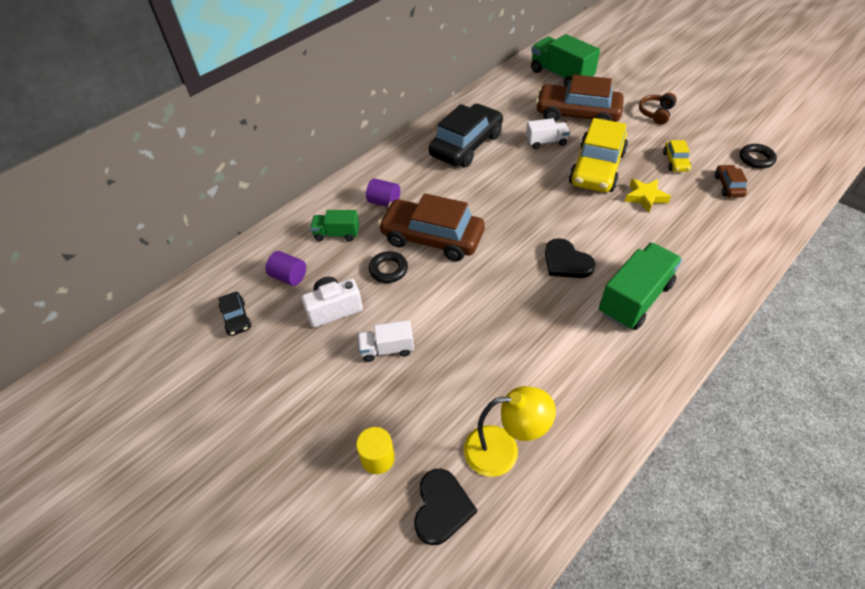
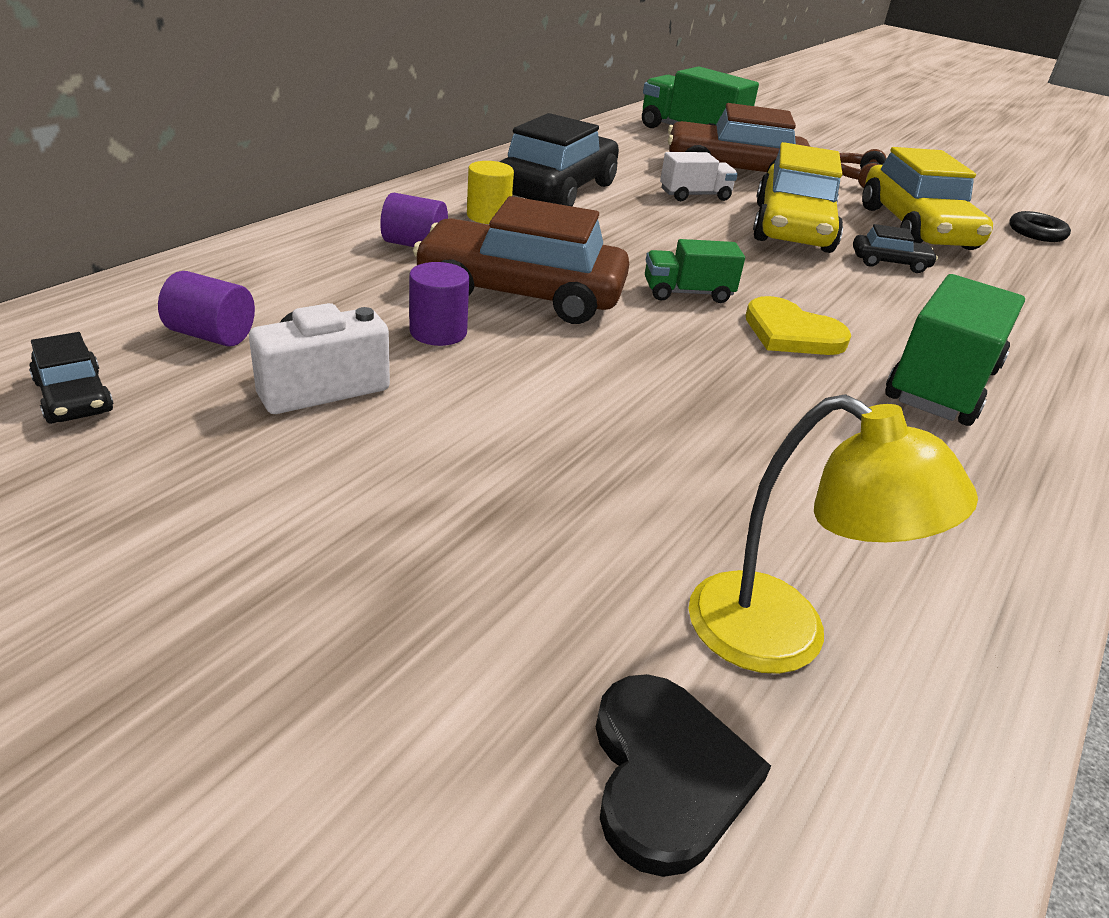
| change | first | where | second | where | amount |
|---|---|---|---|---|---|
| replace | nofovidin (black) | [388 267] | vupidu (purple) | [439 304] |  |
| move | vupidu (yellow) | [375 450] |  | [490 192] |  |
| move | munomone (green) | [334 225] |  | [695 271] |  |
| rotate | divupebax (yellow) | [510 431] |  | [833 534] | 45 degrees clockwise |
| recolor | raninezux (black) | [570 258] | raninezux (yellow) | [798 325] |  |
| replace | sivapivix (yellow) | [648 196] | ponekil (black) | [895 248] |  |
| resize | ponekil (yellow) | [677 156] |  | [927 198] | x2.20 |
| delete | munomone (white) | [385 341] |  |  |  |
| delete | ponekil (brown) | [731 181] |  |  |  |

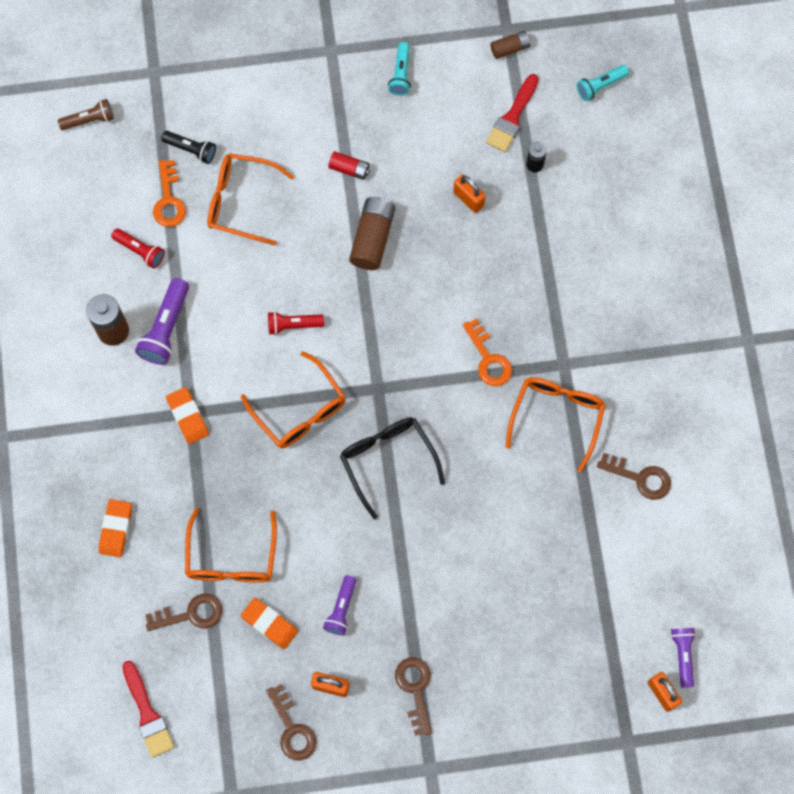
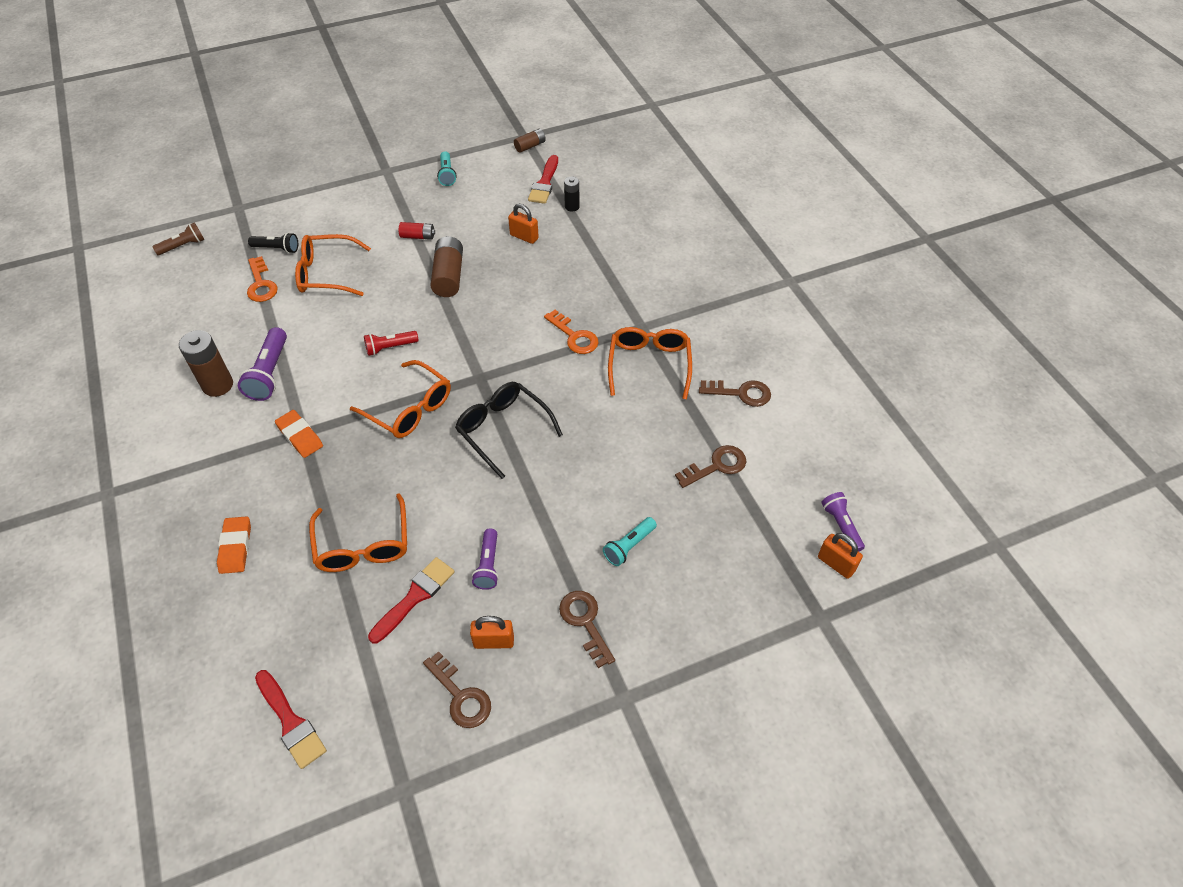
| change | first | where | second | where | amount |
|---|---|---|---|---|---|
| replace | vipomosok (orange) | [269 623] | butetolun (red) | [411 600] |  |
| move | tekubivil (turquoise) | [602 83] |  | [630 541] |  |
| move | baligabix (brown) | [183 612] |  | [710 466] |  |
| delete | tekubivil (red) | [138 248] |  |  |  |

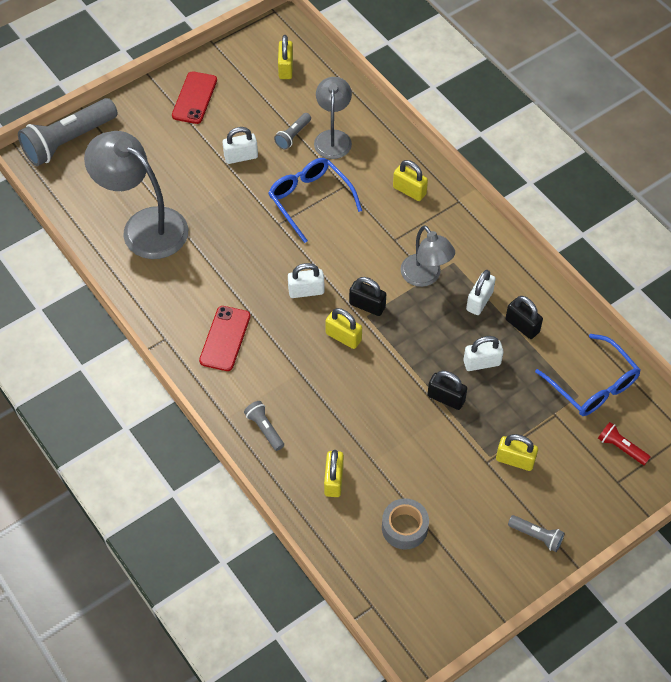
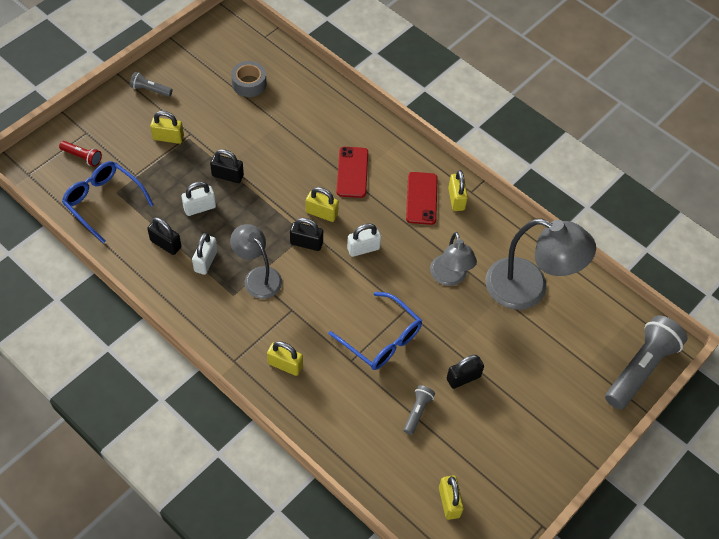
| change | first | where | second | where | amount |
|---|---|---|---|---|---|
| move | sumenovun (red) | [194 97] |  | [352 172] |  |
| move | divupebax (grey) | [333 118] |  | [453 259] |  |
| recolor | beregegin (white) | [240 145] | beregegin (black) | [465 372] |  |
| move | beregegin (yellow) | [334 473] |  | [458 190] |  |
| delete | tekubivil (grey) | [264 426] |  |  |  |

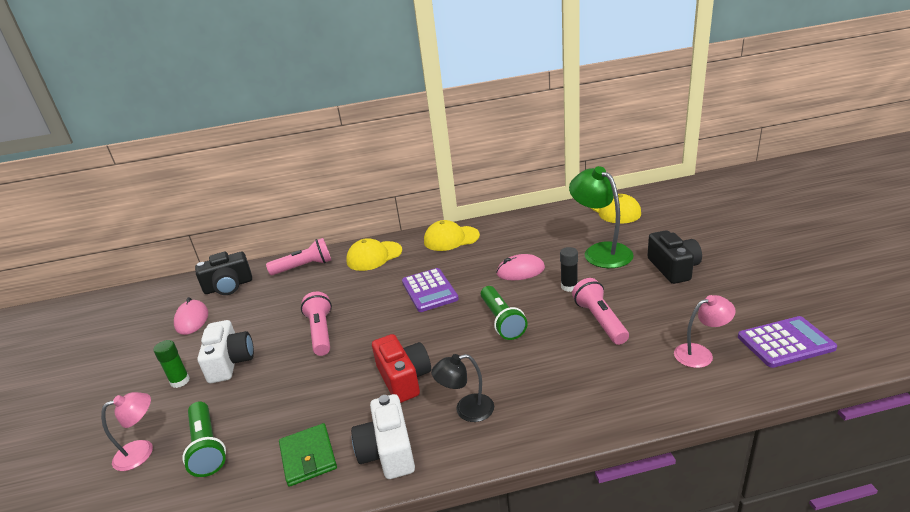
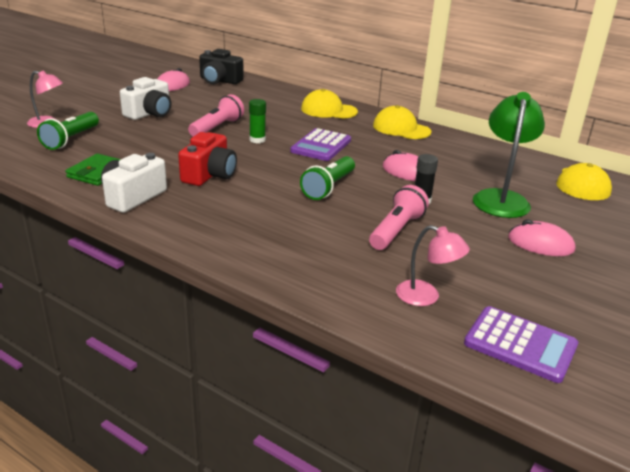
| change | first | where | second | where | amount |
|---|---|---|---|---|---|
| move | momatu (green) | [171 364] |  | [257 121] |  |
| replace | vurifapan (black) | [674 257] | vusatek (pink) | [542 237] |  |
| delete | tekubivil (pink) | [298 256] |  |  |  |
| delete | divupebax (black) | [462 388] |  |  |  |

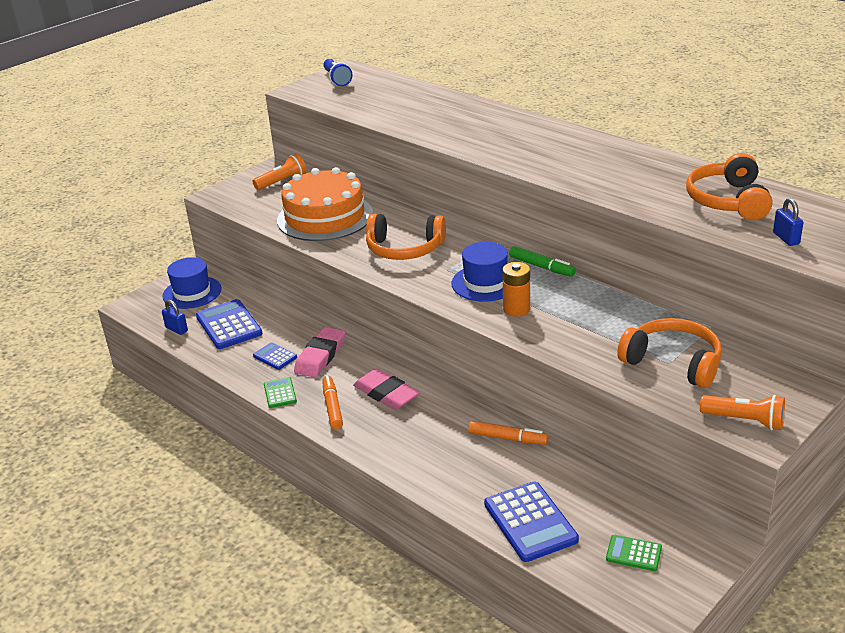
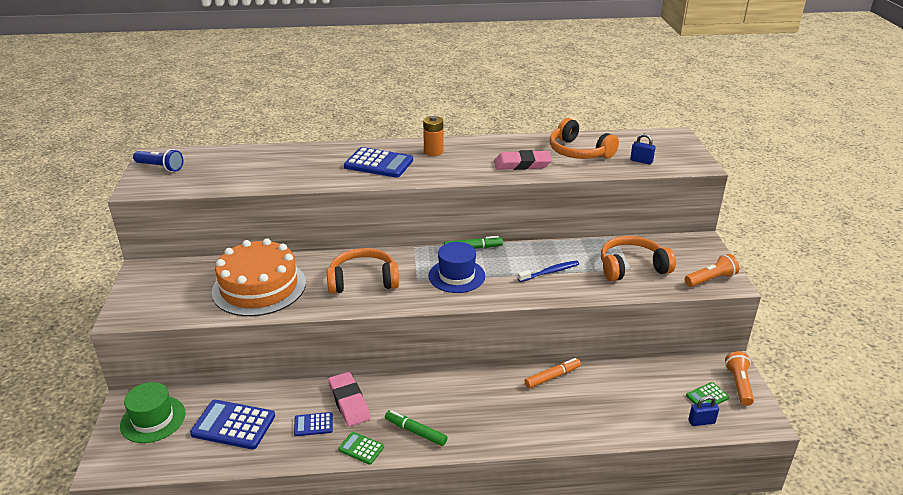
| change | first | where | second | where | amount |
|---|---|---|---|---|---|
| recolor | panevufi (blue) | [192 283] | panevufi (green) | [153 412] |  |
| rotate | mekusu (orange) | [406 236] |  | [363 271] | 150 degrees counterclockwise |
| move | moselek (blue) | [531 521] |  | [378 162] |  |
| recolor | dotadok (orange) | [332 403] | dotadok (green) | [416 428] |  |
| move | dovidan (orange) | [516 289] |  | [433 136] |  |
| move | vipomosok (pink) | [386 389] |  | [523 160] |  |
| insert |  |  | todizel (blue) | [548 271] |  |
| move | beregegin (blue) | [175 317] |  | [703 411] |  |
| move | tekubivil (orange) | [279 172] |  | [739 378] |  |

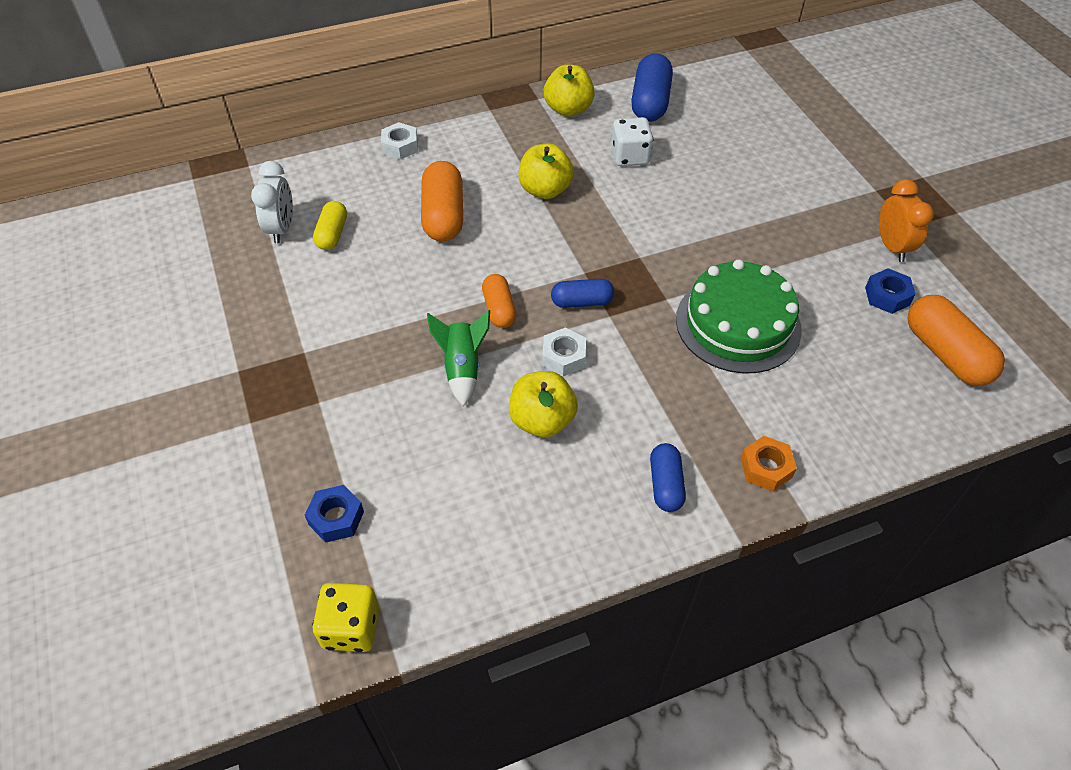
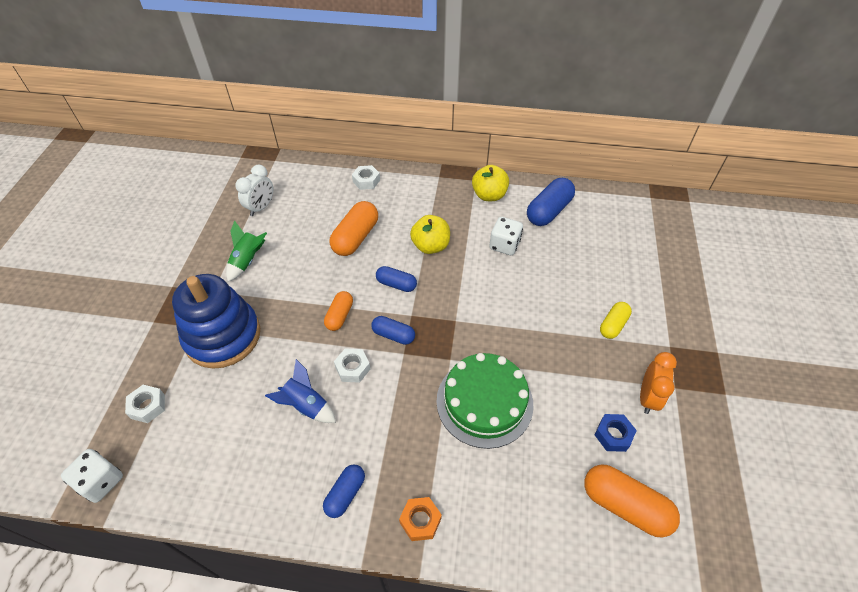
| change | first | where | second | where | amount |
|---|---|---|---|---|---|
| recolor | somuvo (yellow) | [345 617] | somuvo (white) | [92 476] |  |
| recolor | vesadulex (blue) | [334 514] | vesadulex (white) | [145 404] |  |
| insert |  |  | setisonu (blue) | [216 321] |  |
| move | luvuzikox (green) | [458 358] |  | [246 251] |  |
| replace | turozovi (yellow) | [543 404] | luvuzikox (blue) | [300 391] |  |
| insert |  |  | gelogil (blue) | [396 279] |  |
| rotate | gelogil (orange) | [956 340] |  | [632 501] | 60 degrees counterclockwise |
| move | gelogil (yellow) | [330 225] |  | [616 320] |  |

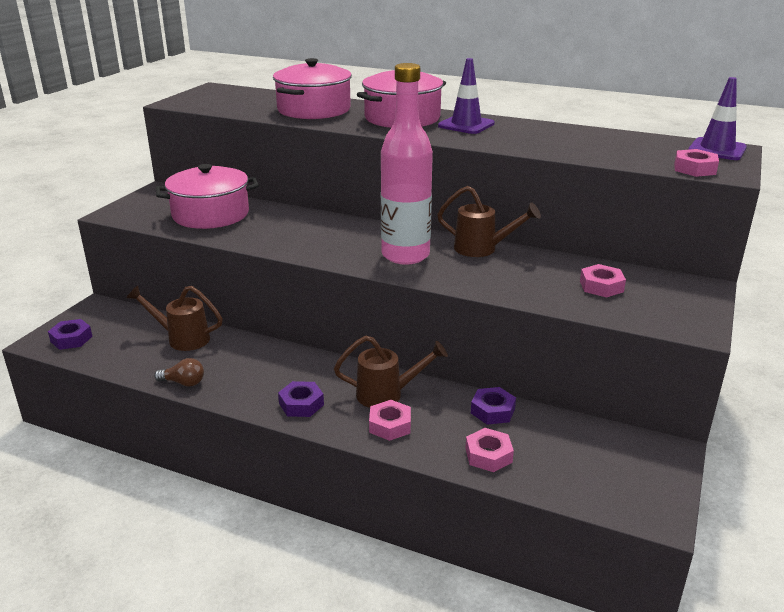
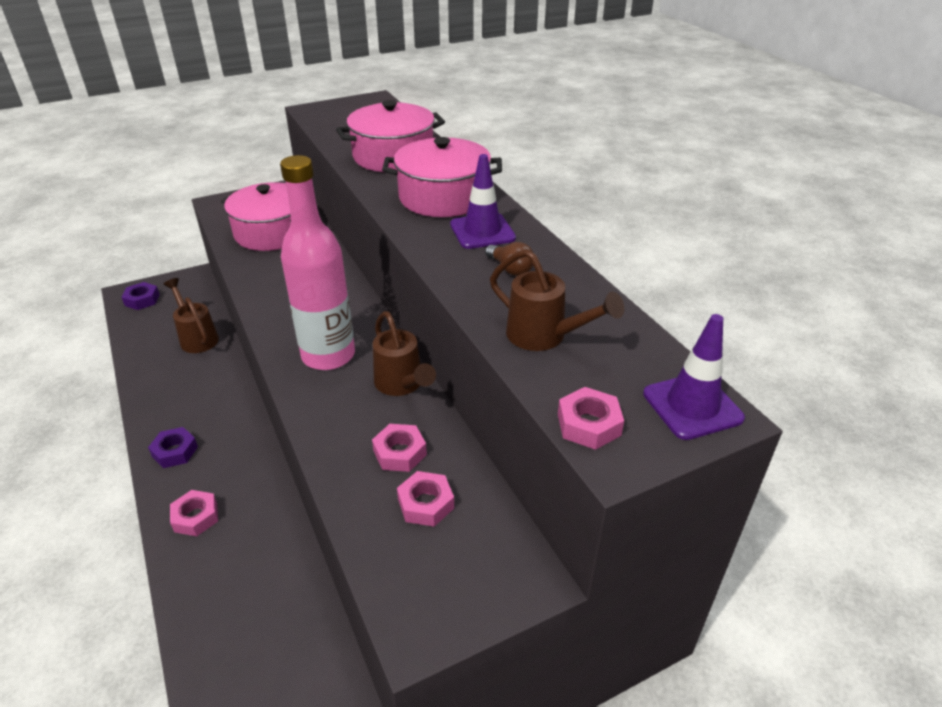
| change | first | where | second | where | amount |
|---|---|---|---|---|---|
| move | vesadulex (pink) | [489 450] |  | [399 448] |  |
| move | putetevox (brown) | [179 372] |  | [509 259] |  |
| move | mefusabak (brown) | [391 371] |  | [557 300] |  |
| delete | vesadulex (purple) | [493 406] |  |  |  |

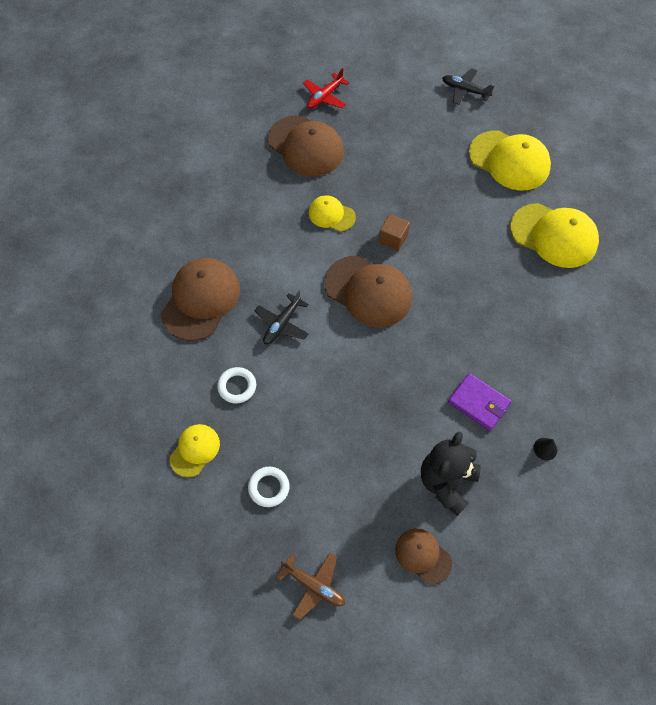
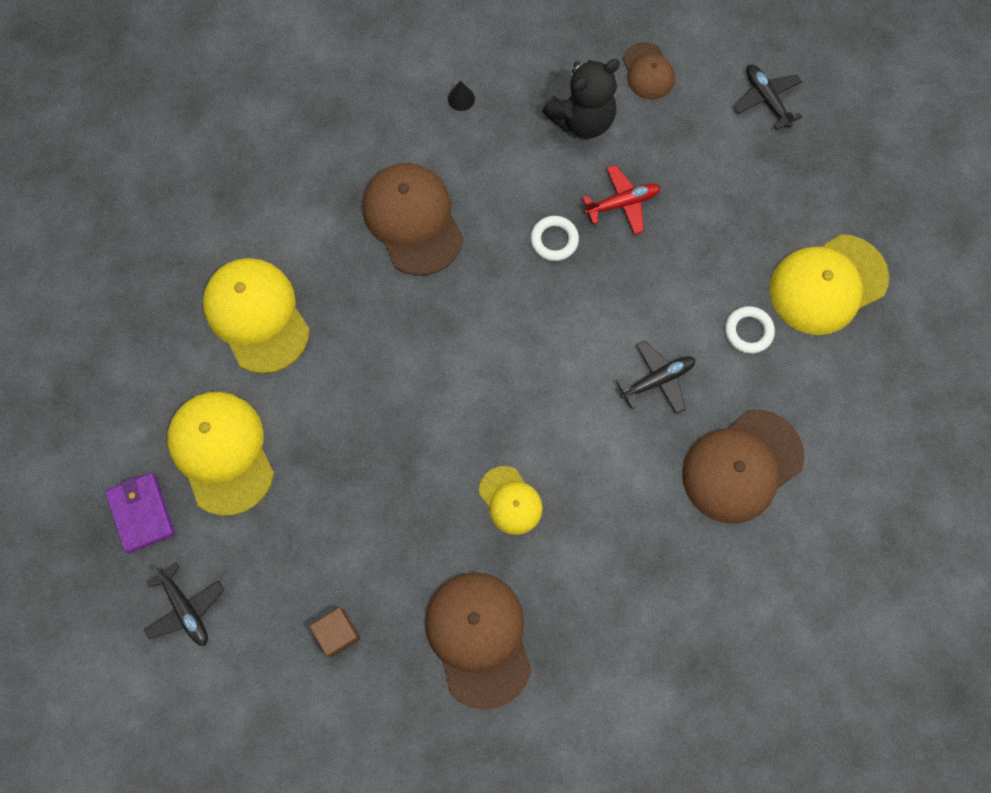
| change | first | where | second | where | amount |
|---|---|---|---|---|---|
| move | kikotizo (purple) | [479 402] |  | [140 513] |  |
| move | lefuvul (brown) | [394 232] |  | [335 632] |  |
| move | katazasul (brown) | [368 291] |  | [413 219] |  |
| move | nofovidin (white) | [269 487] |  | [555 238] |  |
| move | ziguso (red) | [326 88] |  | [621 200] |  |
| recolor | ziguso (brown) | [311 586] | ziguso (black) | [767 97] |  |
| resize | katazasul (yellow) | [195 450] |  | [829 284] | x1.80 |

